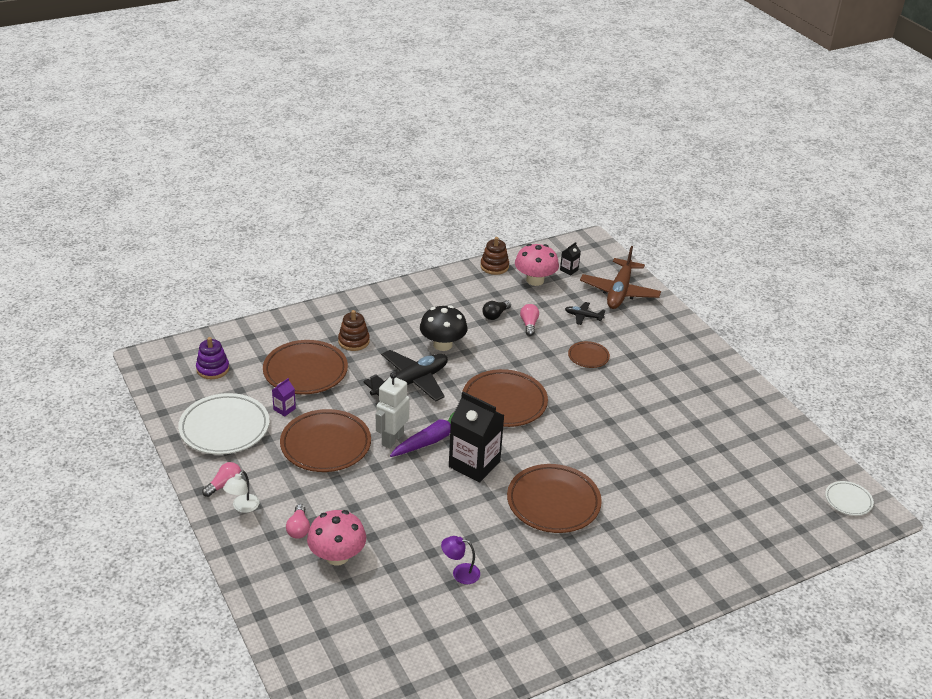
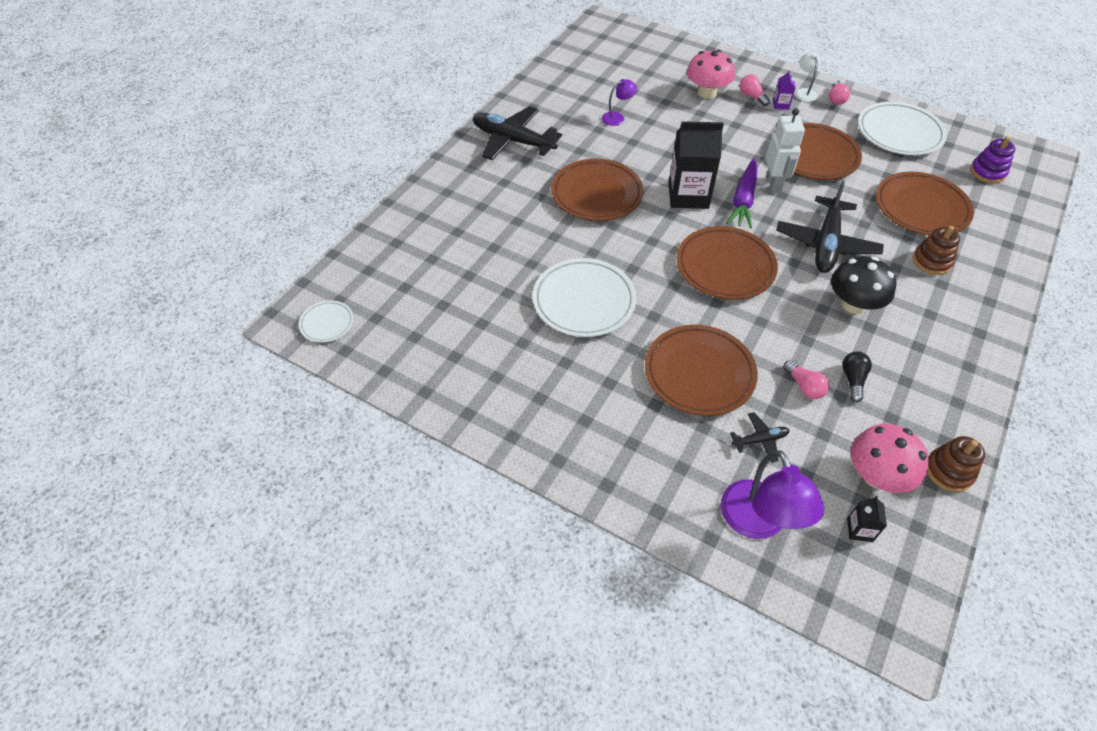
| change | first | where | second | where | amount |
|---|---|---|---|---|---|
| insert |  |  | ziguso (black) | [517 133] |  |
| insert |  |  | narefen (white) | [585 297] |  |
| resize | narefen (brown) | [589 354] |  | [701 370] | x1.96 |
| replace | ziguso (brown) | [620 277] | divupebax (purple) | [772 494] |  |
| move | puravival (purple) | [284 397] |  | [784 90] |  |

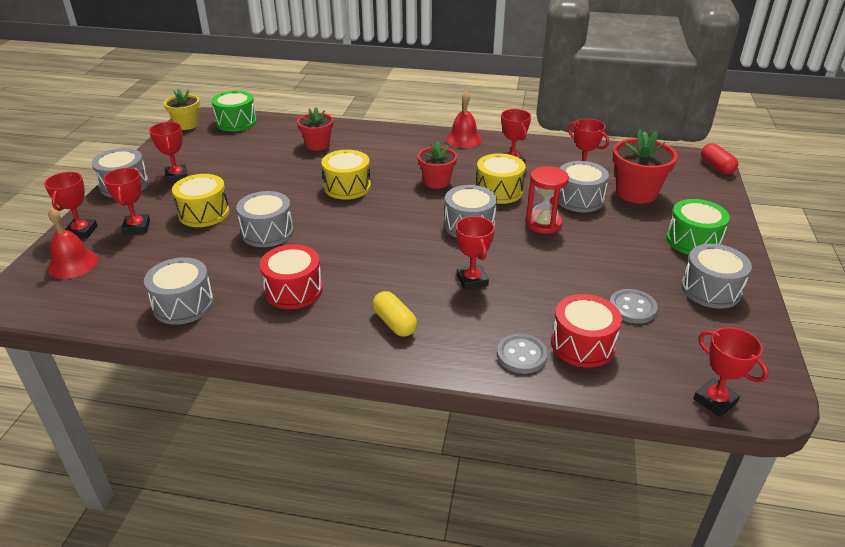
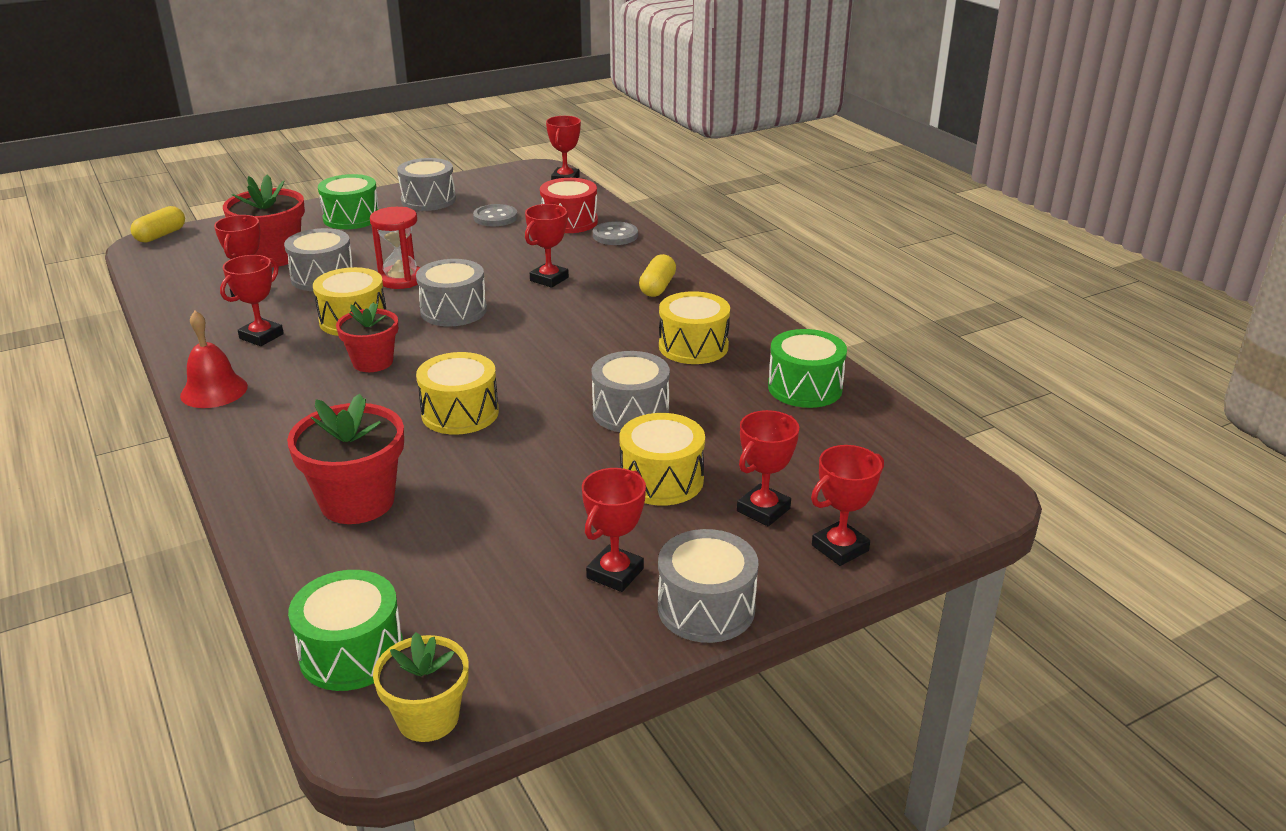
| change | first | where | second | where | amount |
|---|---|---|---|---|---|
| recolor | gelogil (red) | [719 158] | gelogil (yellow) | [158 224] |  |
| resize | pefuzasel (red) | [315 129] |  | [345 459] | x1.51 |
| recolor | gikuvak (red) | [291 276] | gikuvak (yellow) | [694 327] |  |
| recolor | gikuvak (grey) | [179 291] | gikuvak (green) | [807 368] |  |
| delete | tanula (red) | [72 243] |  |  |  |

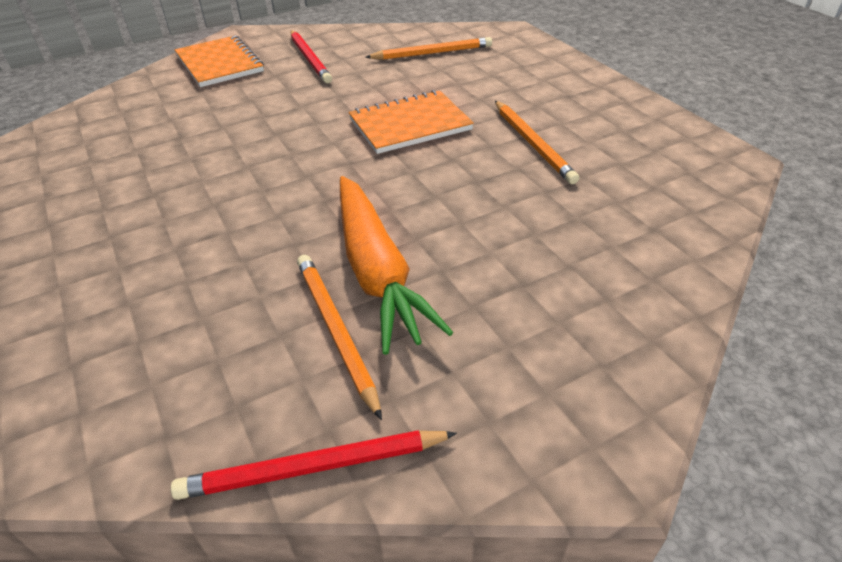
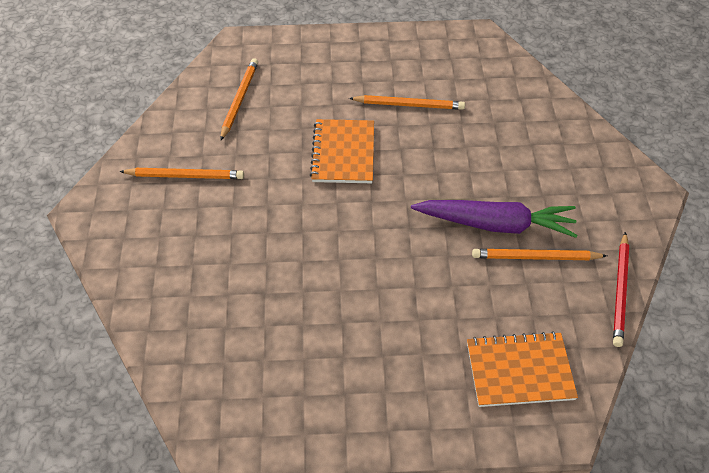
| change | first | where | second | where | amount |
|---|---|---|---|---|---|
| recolor | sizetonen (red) | [311 56] | sizetonen (orange) | [181 173] |  |
| recolor | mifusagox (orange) | [396 265] | mifusagox (purple) | [494 219] |  |
| move | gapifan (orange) | [219 61] |  | [522 369] |  |

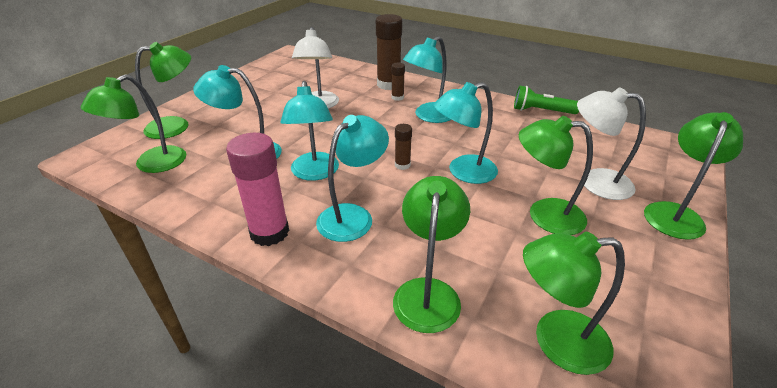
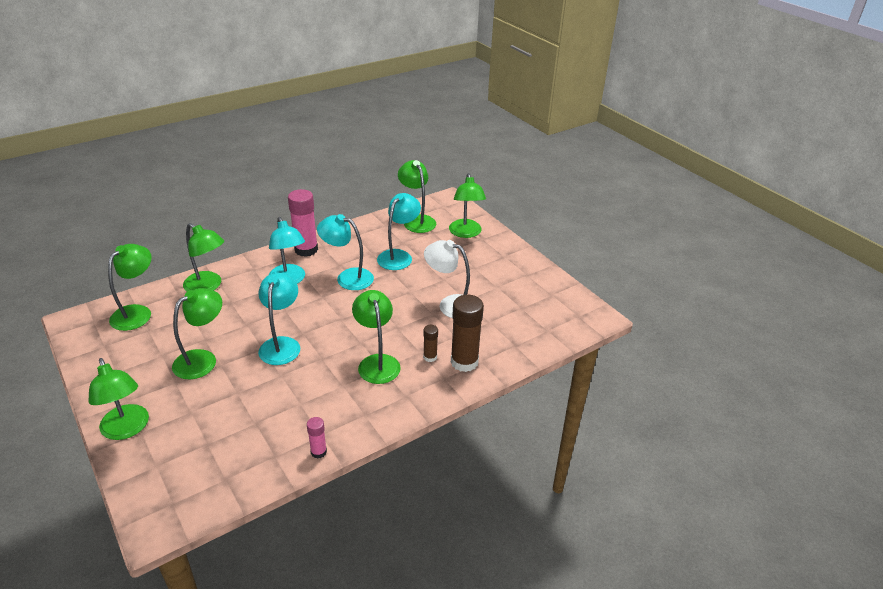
| change | first | where | second | where | amount |
|---|---|---|---|---|---|
| replace | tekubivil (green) | [546 100] | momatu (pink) | [317 438] |  |
| recolor | divupebax (turquoise) | [427 79] | divupebax (green) | [376 337] |  |
| delete | momatu (brown) | [403 147] |  |  |  |
| delete | divupebax (white) | [611 143] |  |  |  |

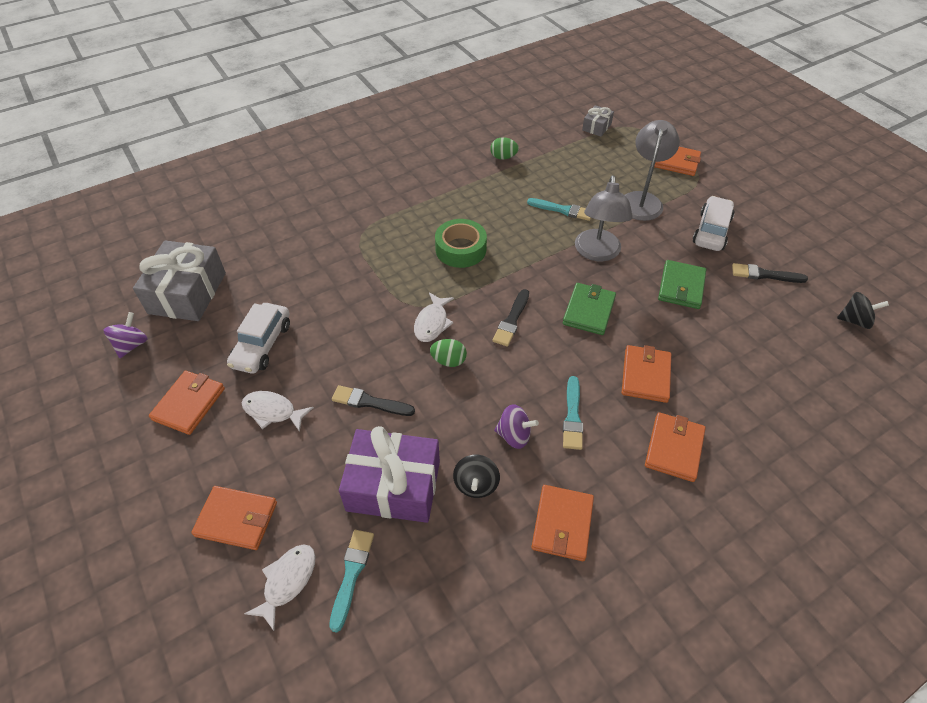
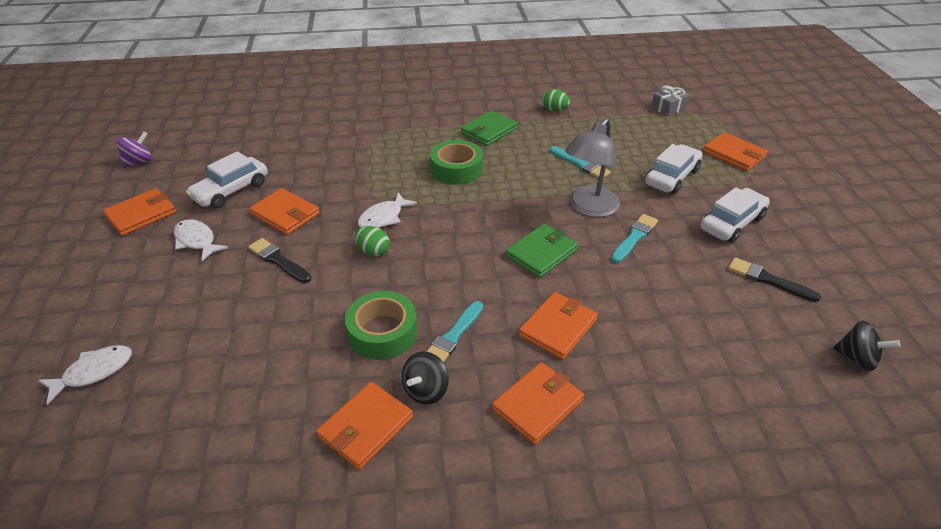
| change | first | where | second | where | amount |
|---|---|---|---|---|---|
| move | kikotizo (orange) | [234 518] |  | [284 211] |  |
| replace | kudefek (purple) | [516 426] | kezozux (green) | [381 325] |  |
| move | kudefek (black) | [476 476] |  | [425 378] |  |
| move | kikotizo (green) | [682 284] |  | [489 128] |  |
| move | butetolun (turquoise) | [351 581] |  | [634 238] |  |
| replace | divupebax (grey) | [652 170] | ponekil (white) | [674 169] |  |
| delete | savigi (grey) | [179 280] |  |  |  |
| delete | savigi (purple) | [389 474] |  |  |  |
| delete | butetolun (black) | [511 318] |  |  |  |

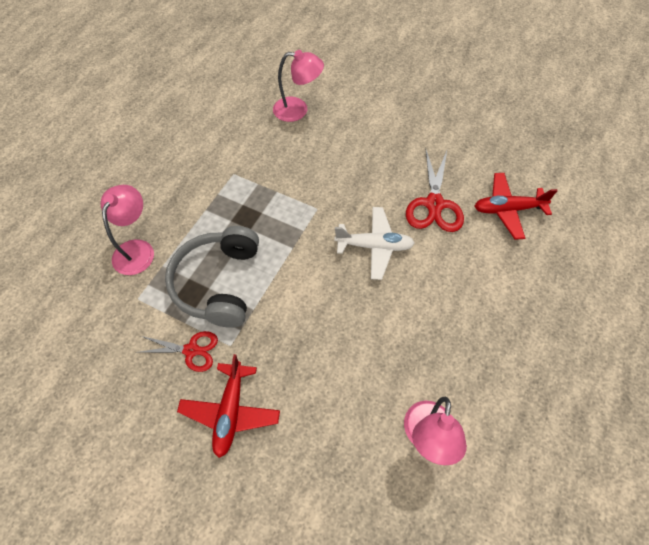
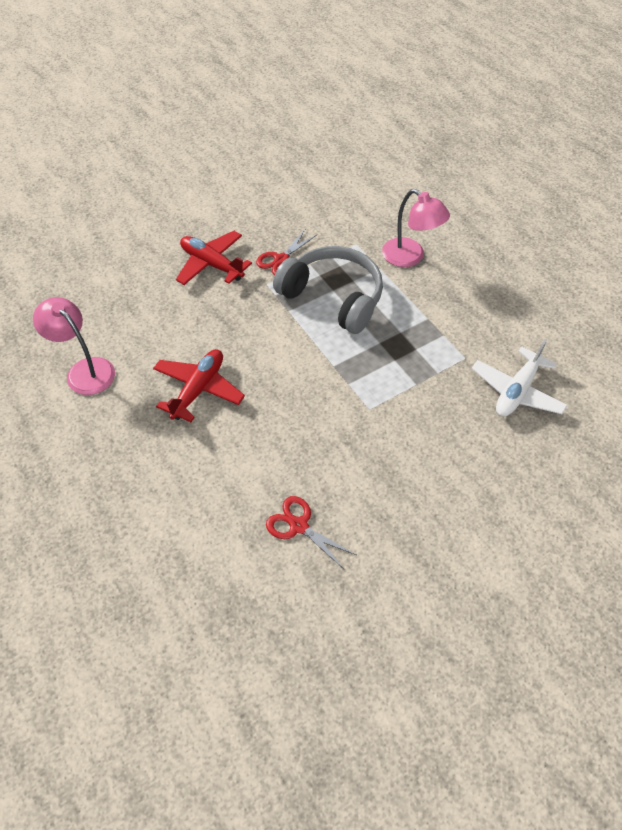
| change | first | where | second | where | amount |
|---|---|---|---|---|---|
| move | ziguso (red) | [516 206] |  | [199 385] |  |
| resize | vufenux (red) | [435 190] |  | [311 533] | x0.63 |
| move | ziguso (white) | [374 243] |  | [520 378] |  |
| delete | divupebax (pink) | [298 86] |  |  |  |

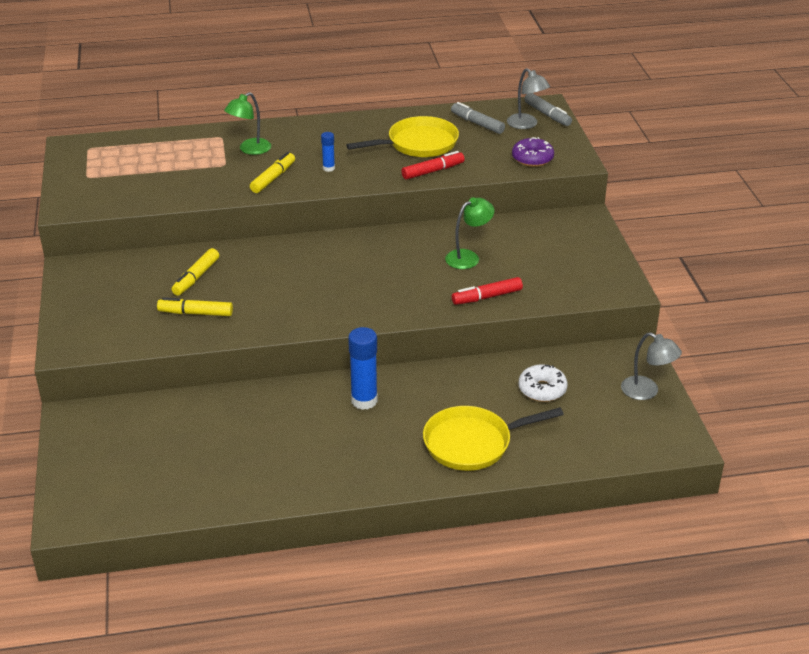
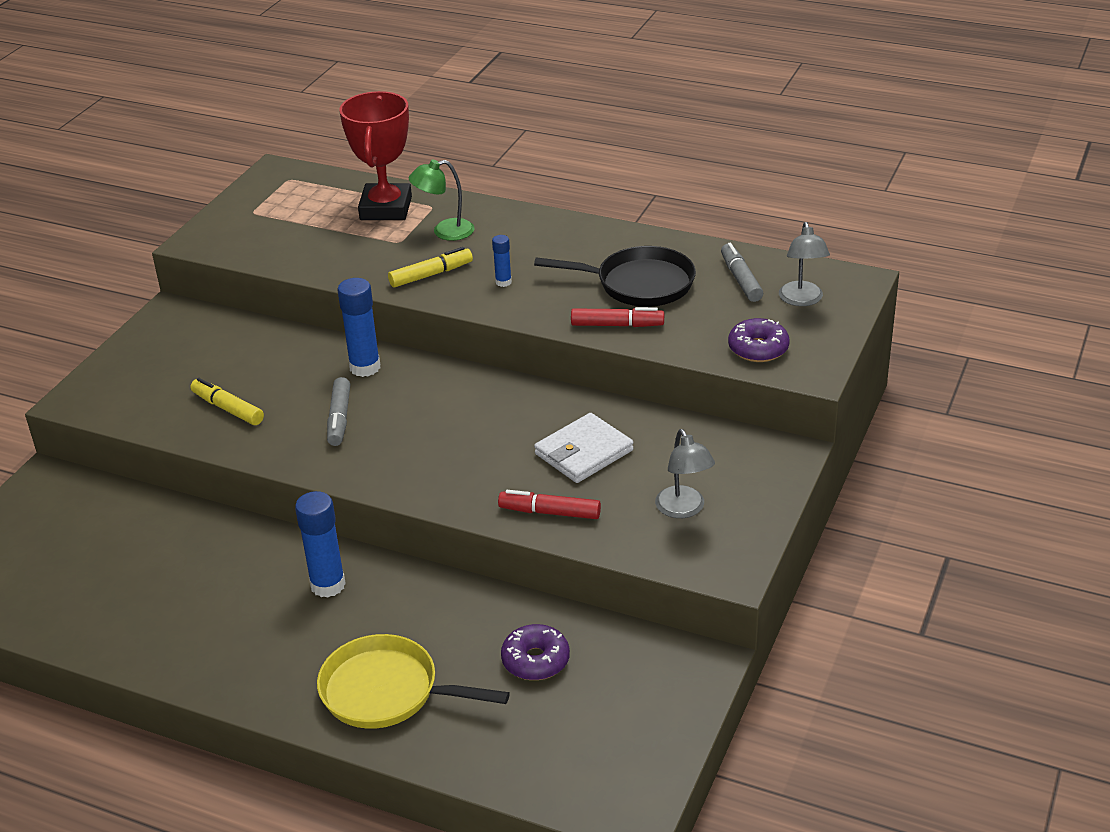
| change | first | where | second | where | amount |
|---|---|---|---|---|---|
| move | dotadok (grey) | [548 109] |  | [338 411] |  |
| insert |  |  | momatu (blue) | [358 327] |  |
| insert |  |  | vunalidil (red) | [375 155] |  |
| recolor | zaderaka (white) | [543 383] | zaderaka (purple) | [535 652] |  |
| recolor | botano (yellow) | [402 136] | botano (black) | [615 276] |  |
| replace | divupebax (green) | [470 233] | kikotizo (white) | [584 448] |  |
| move | divupebax (grey) | [651 366] |  | [685 473] |  |
| delete | dotadok (yellow) | [195 272] |  |  |  |

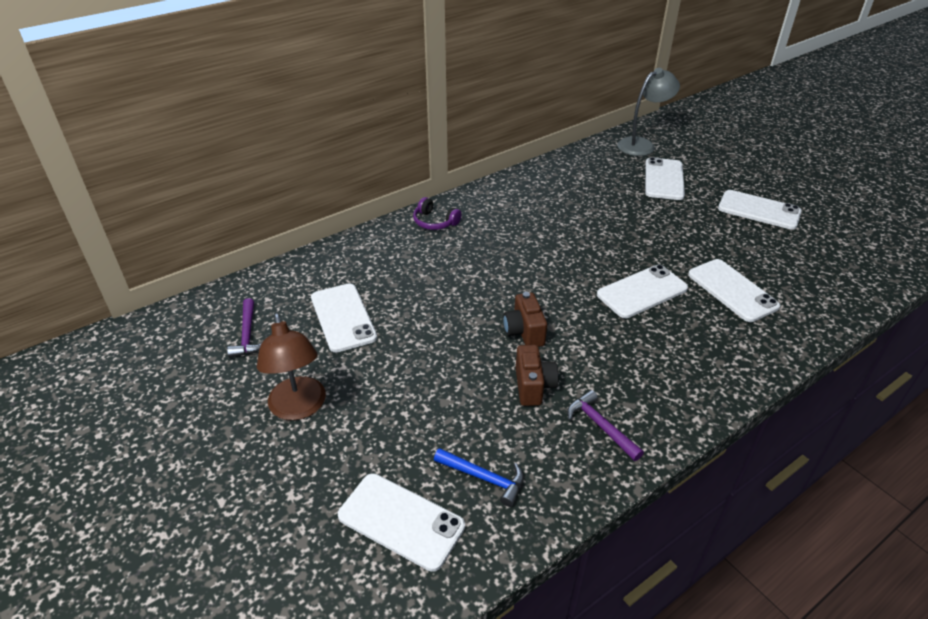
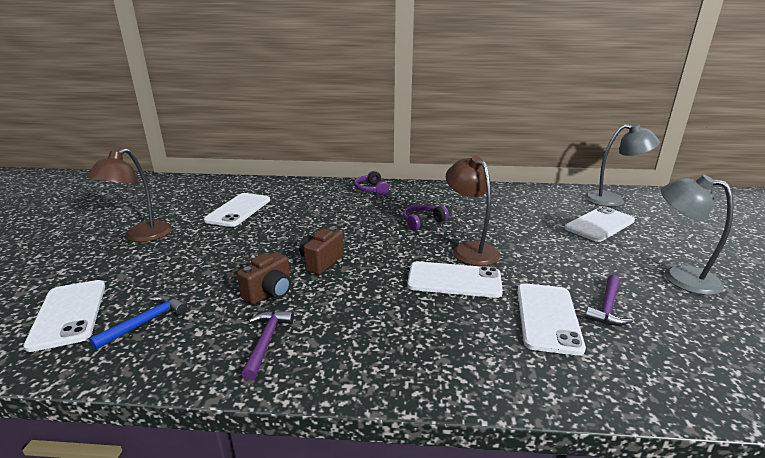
| change | first | where | second | where | amount |
|---|---|---|---|---|---|
| rotate | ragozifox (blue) | [479 477] |  | [138 322] | 120 degrees counterclockwise |
| insert |  |  | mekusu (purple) | [426 218] |  |
| insert |  |  | divupebax (brown) | [473 210] |  |
| move | ragozifox (purple) | [244 328] |  | [609 300] |  |
| replace | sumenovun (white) | [760 210] | divupebax (grey) | [696 235] |  |

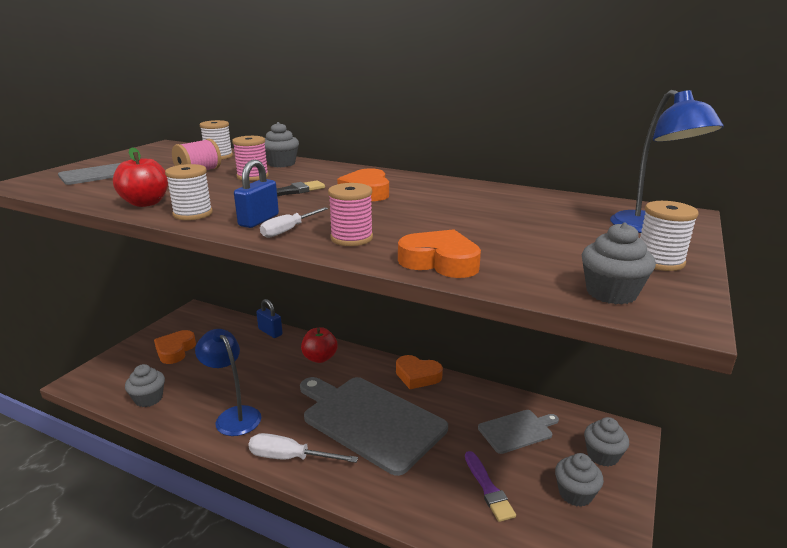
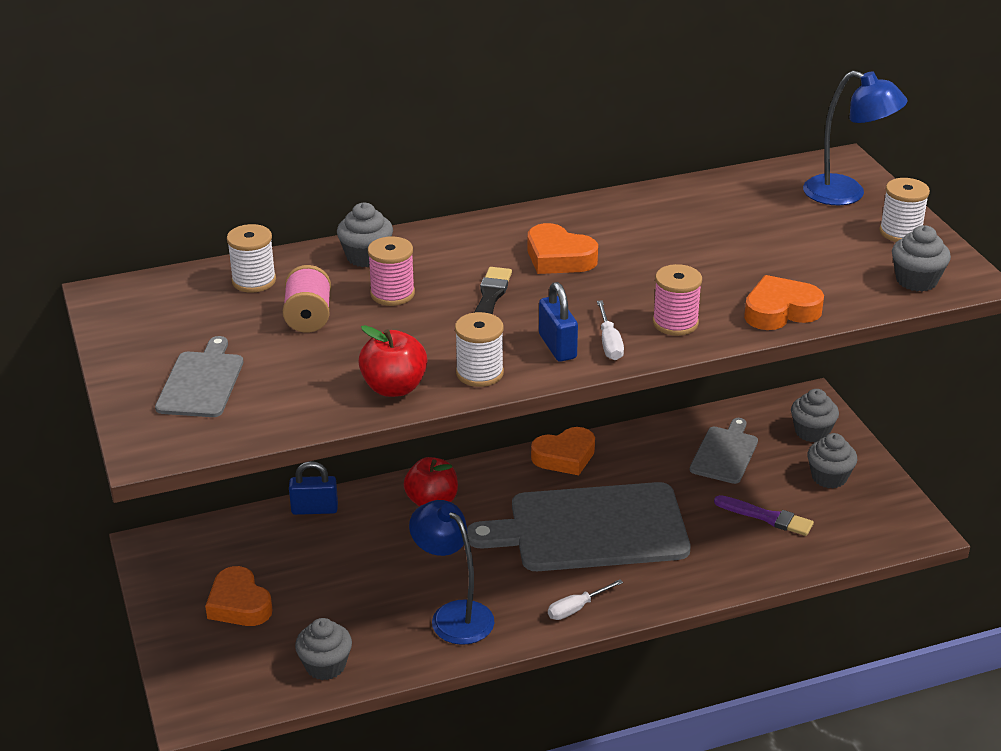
| change | first | where | second | where | amount |
|---|---|---|---|---|---|
| rotate | divupebax (blue) | [228 382] |  | [451 572] | 45 degrees clockwise |
| resize | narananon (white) | [303 448] |  | [585 599] | x0.62 |

